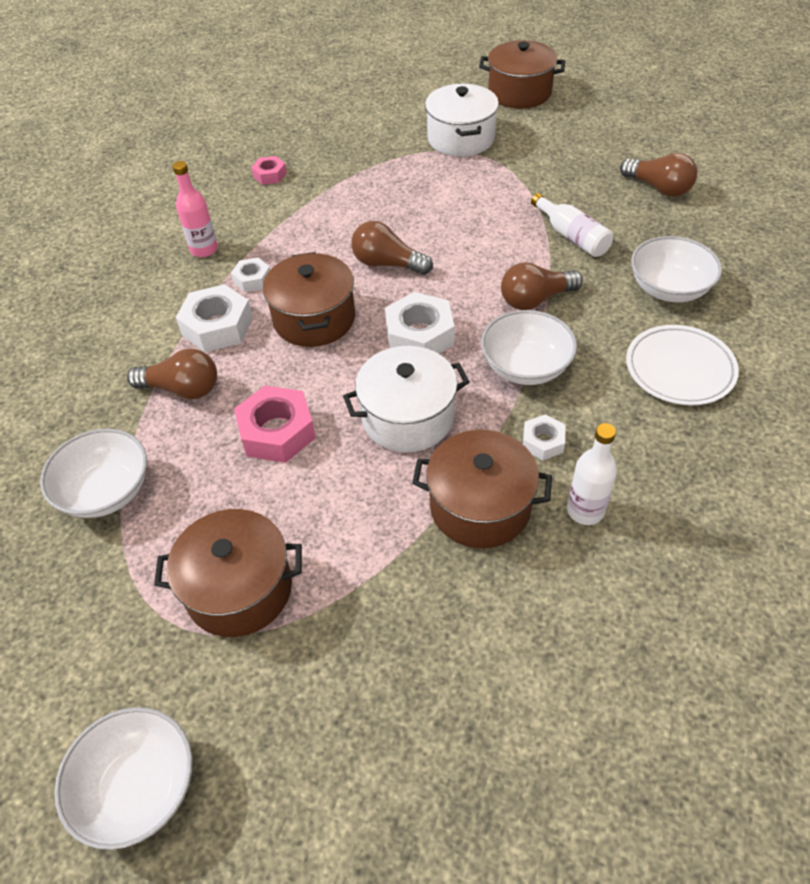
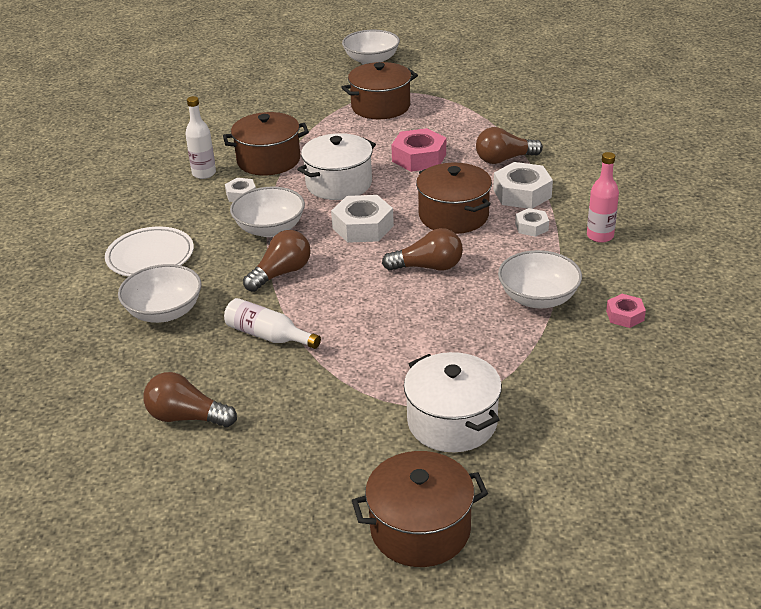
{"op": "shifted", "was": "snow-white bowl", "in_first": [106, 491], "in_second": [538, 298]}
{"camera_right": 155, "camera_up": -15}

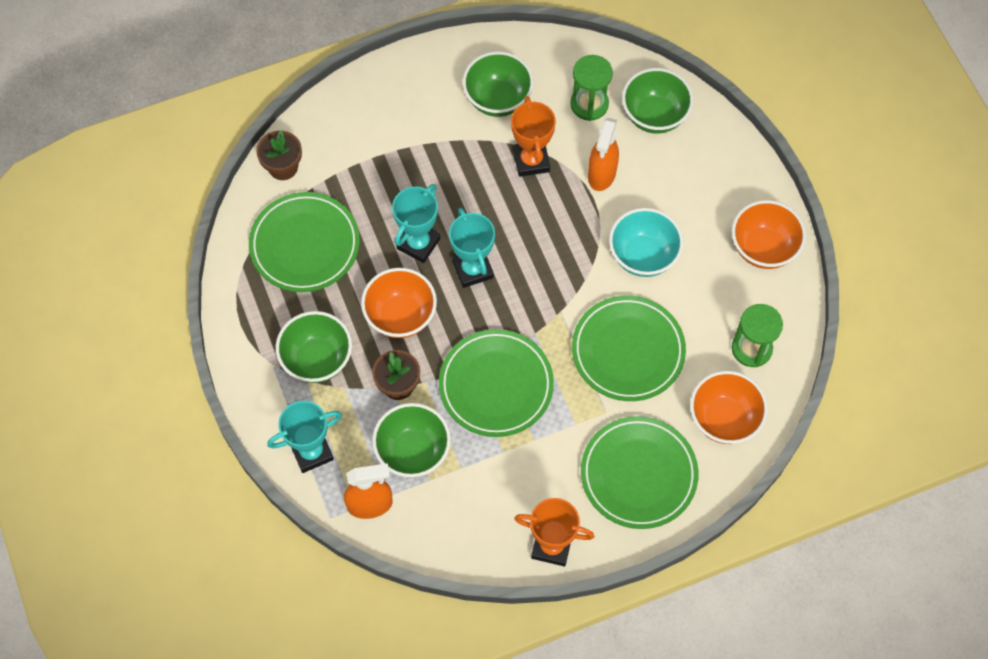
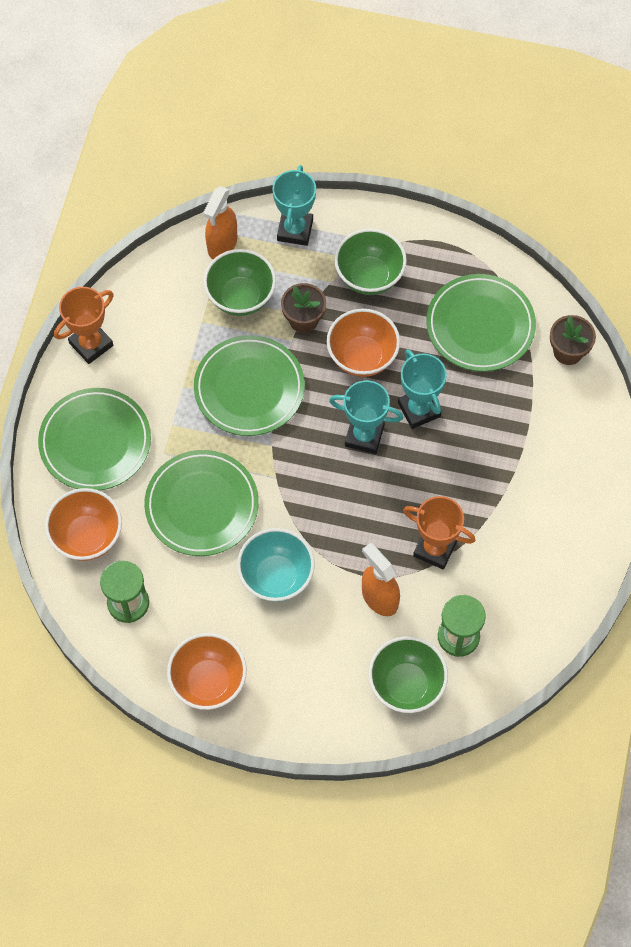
{"op": "gone", "was": "emerald bowl", "in_first": [498, 99]}
{"camera_right": 125, "camera_up": 0}

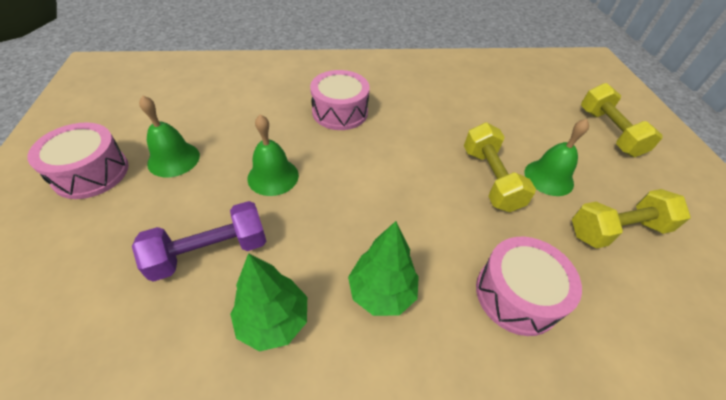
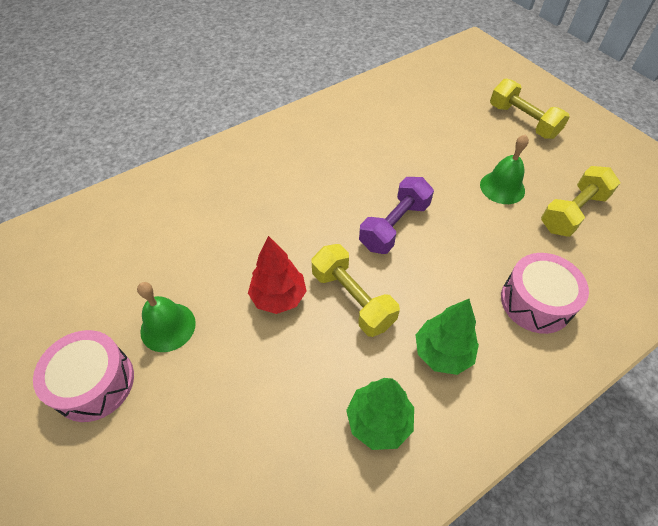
{"op": "shifted", "was": "royal purple dumbbell", "in_first": [210, 252], "in_second": [394, 226]}
{"op": "swapped", "was": "emerald school bell", "now": "scarlet toy tree", "in_first": [273, 176], "in_second": [279, 297]}
{"op": "gone", "was": "pink drum", "in_first": [340, 112]}
{"op": "shifted", "was": "yellow dumbbell", "in_first": [490, 179], "in_second": [352, 299]}
{"camera_right": -25, "camera_up": 5}

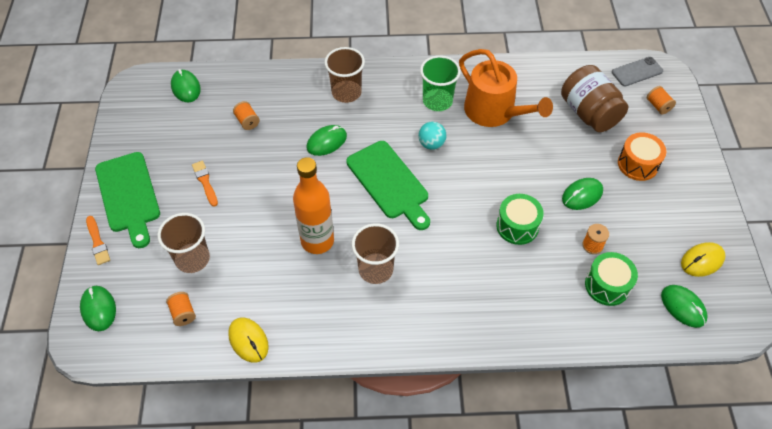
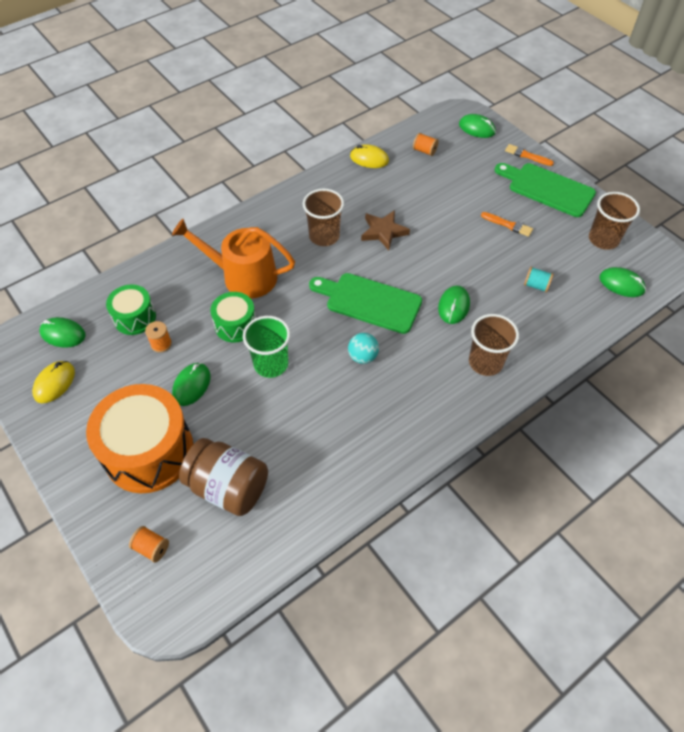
{"op": "shifted", "was": "russet cup", "in_first": [192, 259], "in_second": [603, 239]}
{"op": "repainted", "was": "bright orange reel of thread", "now": "aqua reel of thread", "in_first": [247, 121], "in_second": [536, 285]}
{"op": "swapped", "was": "bright orange flask", "now": "russet star shape", "in_first": [317, 241], "in_second": [383, 232]}
{"op": "shifted", "was": "emerald cup", "in_first": [437, 101], "in_second": [271, 364]}
{"op": "shifted", "was": "bright orange watering can", "in_first": [494, 112], "in_second": [243, 276]}
{"op": "gone", "was": "gray phone", "in_first": [637, 72]}
{"op": "scaled", "was": "bright orange drum", "in_first": [637, 164], "in_second": [149, 451], "ratio": 1.88}
{"camera_right": 145, "camera_up": 0}

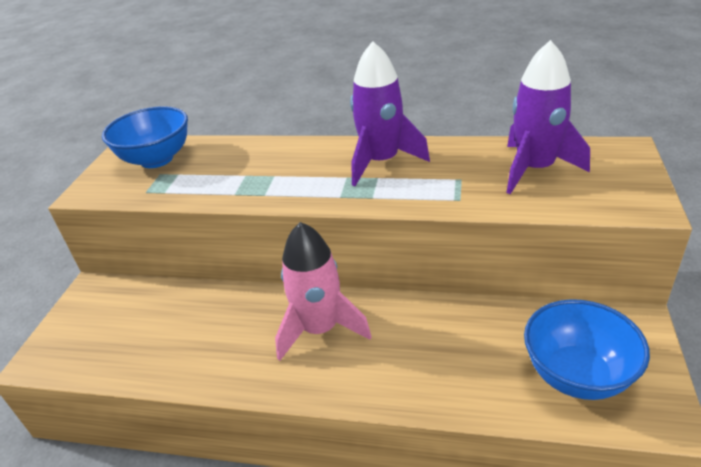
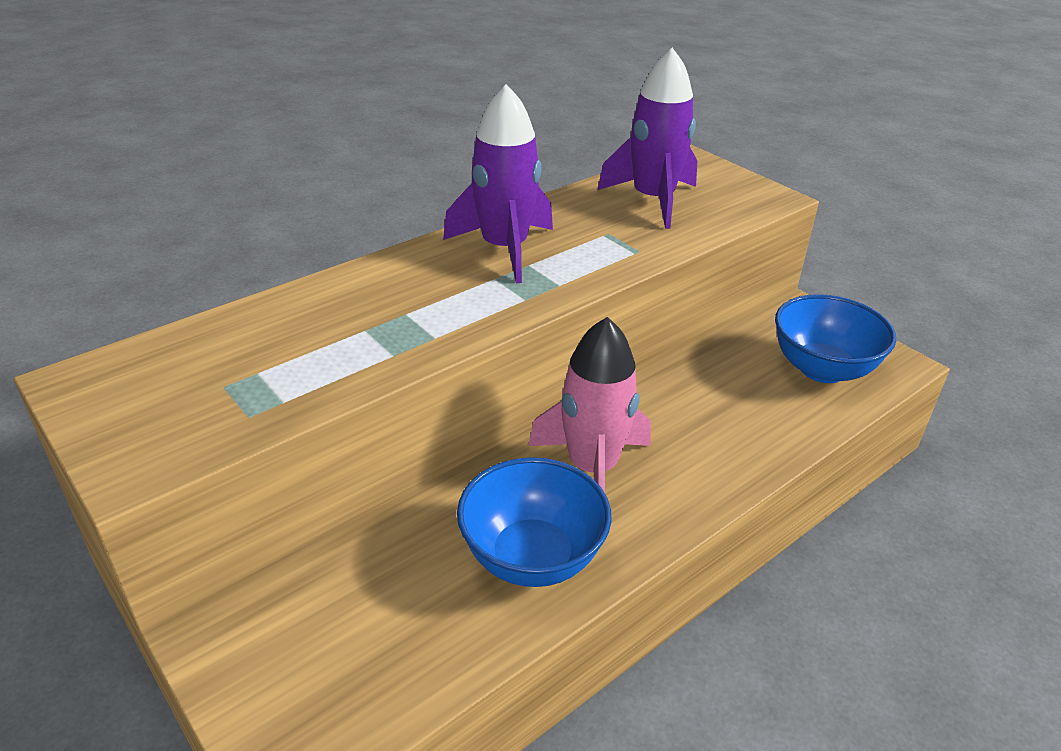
{"op": "shifted", "was": "royal blue bowl", "in_first": [156, 159], "in_second": [532, 557]}
{"camera_right": -55, "camera_up": 0}

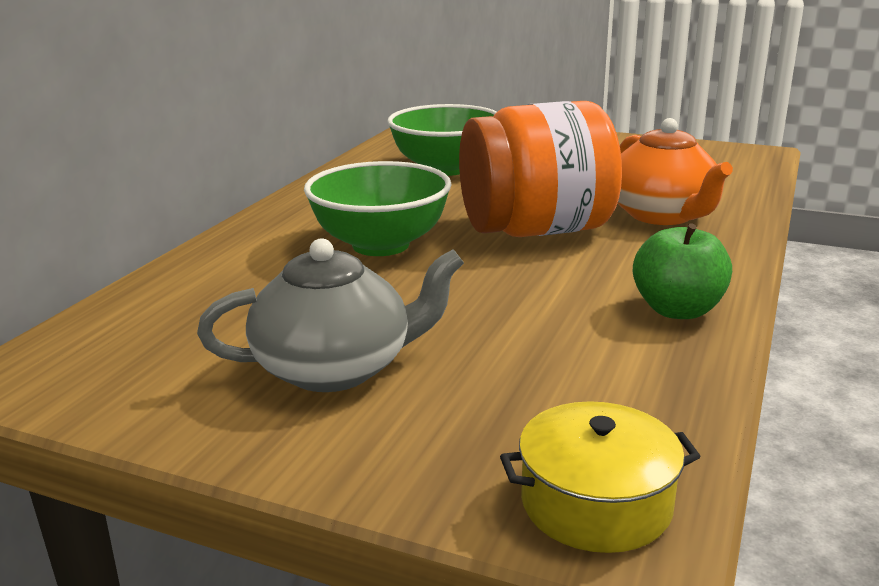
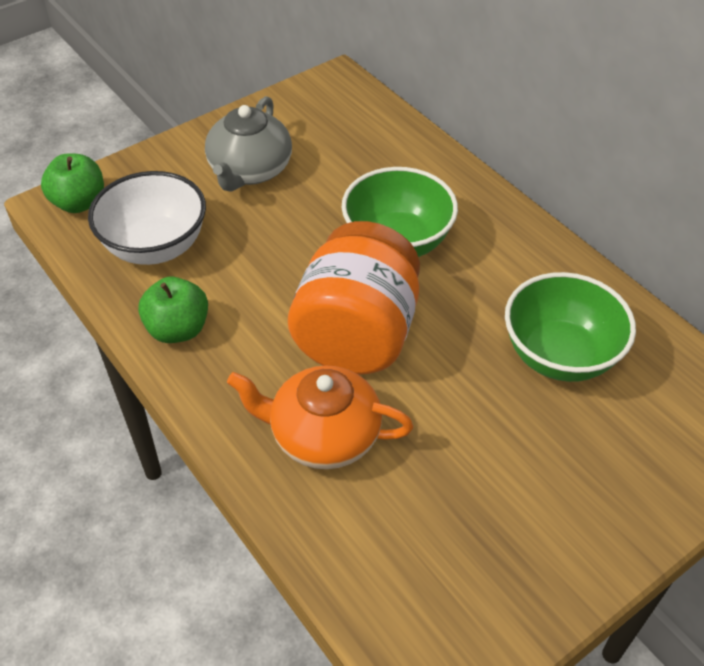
{"op": "swapped", "was": "yellow stockpot", "now": "emerald toy apple", "in_first": [596, 503], "in_second": [79, 203]}
{"op": "new", "now": "snow-white bowl", "in_second": [155, 246]}
{"camera_right": 120, "camera_up": 25}

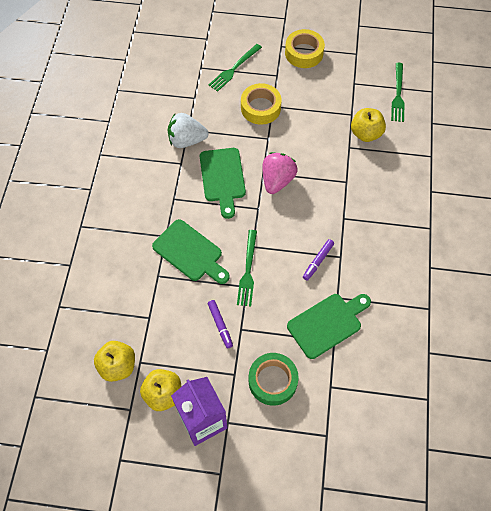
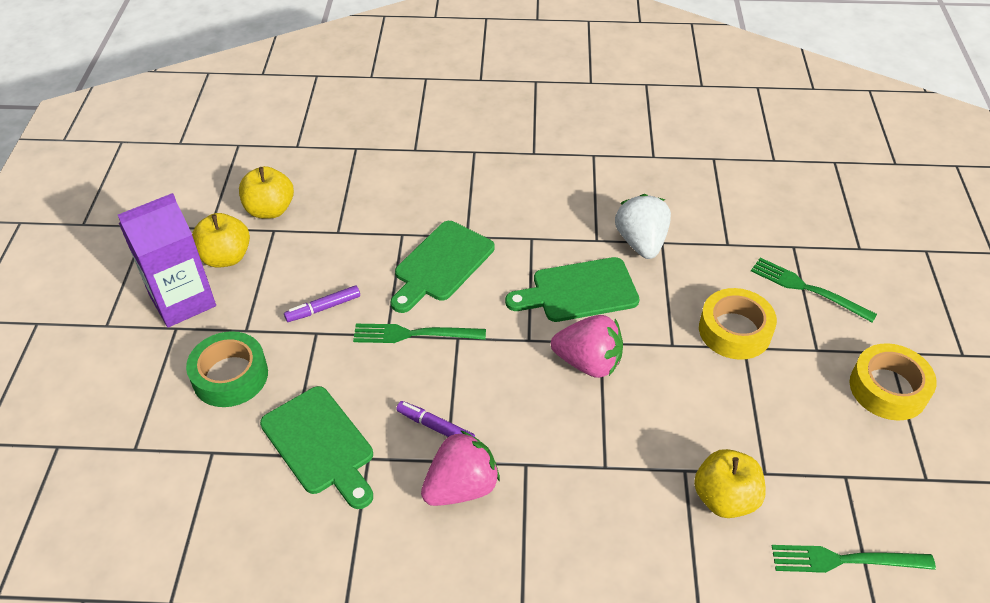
{"op": "new", "now": "pink berry", "in_second": [461, 487]}
{"camera_right": 85, "camera_up": -15}

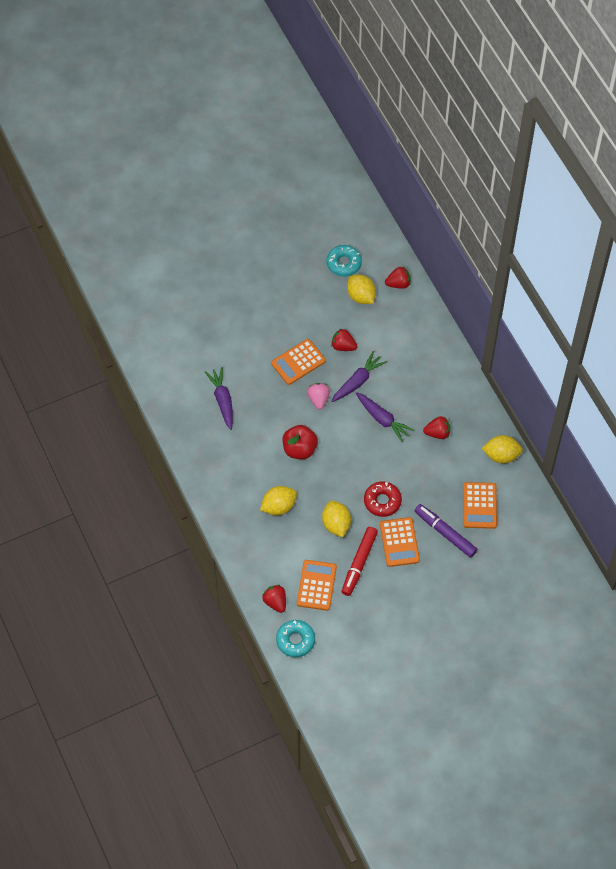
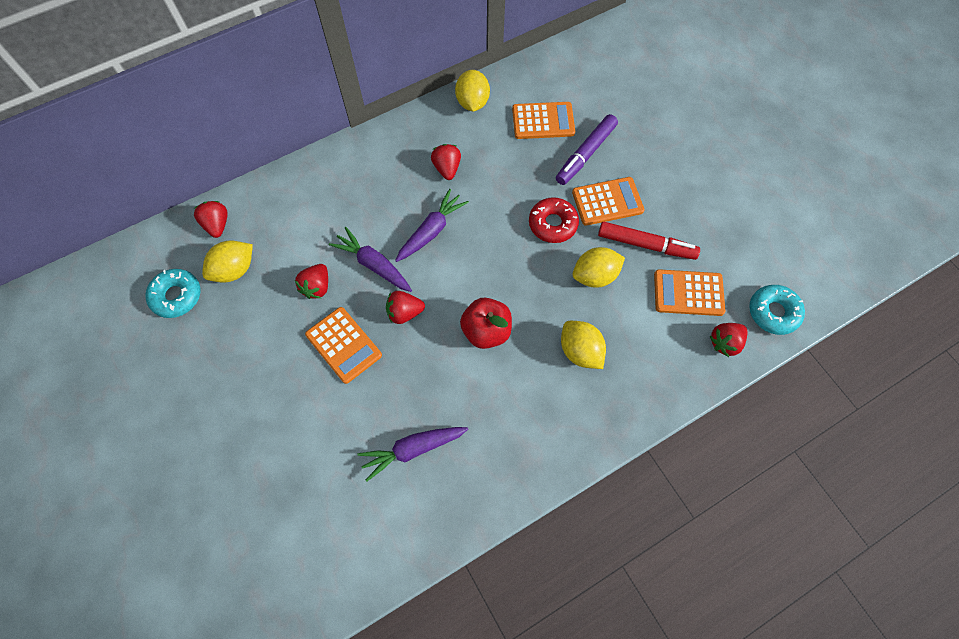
{"op": "repainted", "was": "pink berry", "now": "scarlet berry", "in_first": [318, 399], "in_second": [404, 313]}
{"camera_right": -95, "camera_up": 5}

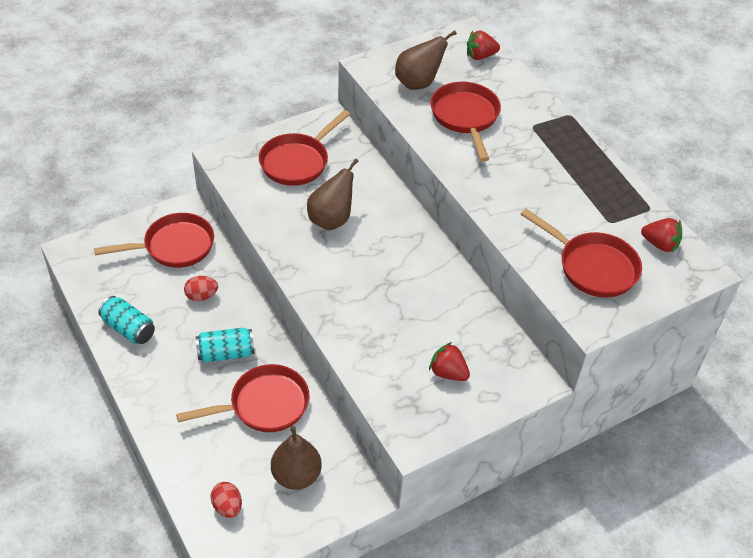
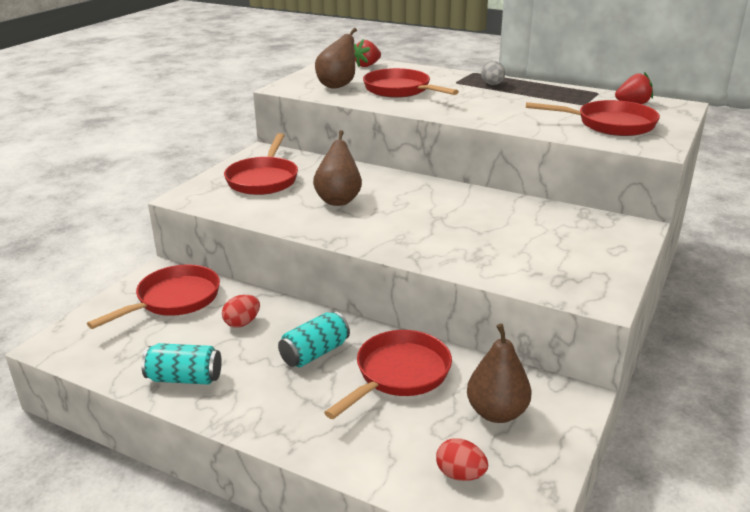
{"op": "gone", "was": "scarlet berry", "in_first": [448, 372]}
{"op": "new", "now": "gray egg shape", "in_second": [492, 84]}
{"camera_right": -30, "camera_up": -20}

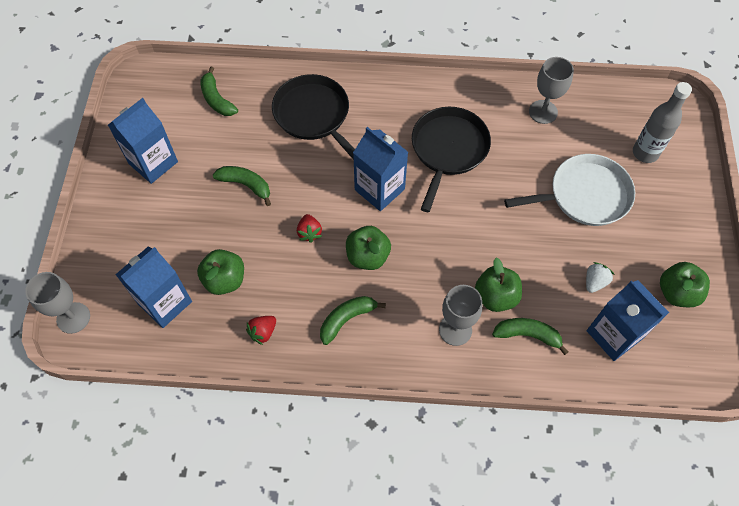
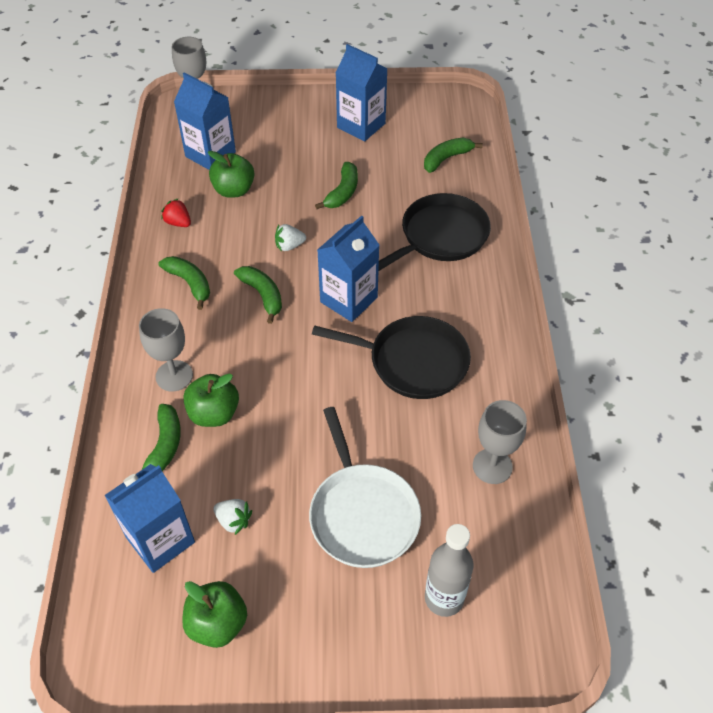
{"op": "repainted", "was": "scarlet berry", "now": "snow-white berry", "in_first": [309, 232], "in_second": [289, 246]}
{"op": "swapped", "was": "emerald toy apple", "now": "emerald banana", "in_first": [367, 256], "in_second": [263, 295]}
{"camera_right": 85, "camera_up": -10}

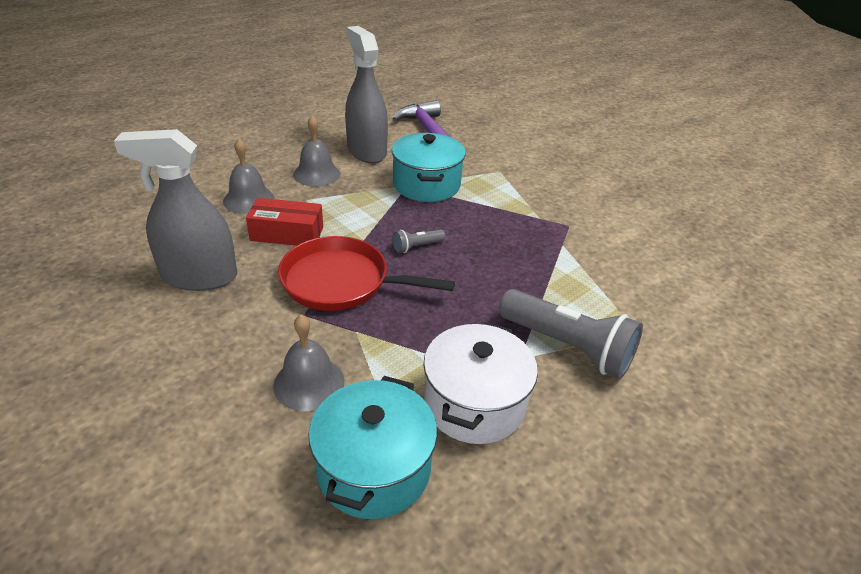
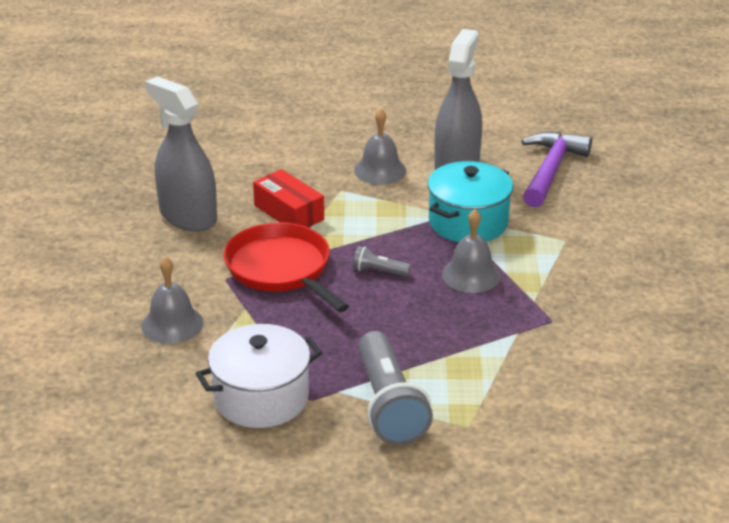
{"op": "shifted", "was": "gray school bell", "in_first": [249, 200], "in_second": [471, 275]}
{"op": "gone", "was": "aqua stockpot", "in_first": [374, 468]}
{"camera_right": 45, "camera_up": -5}

